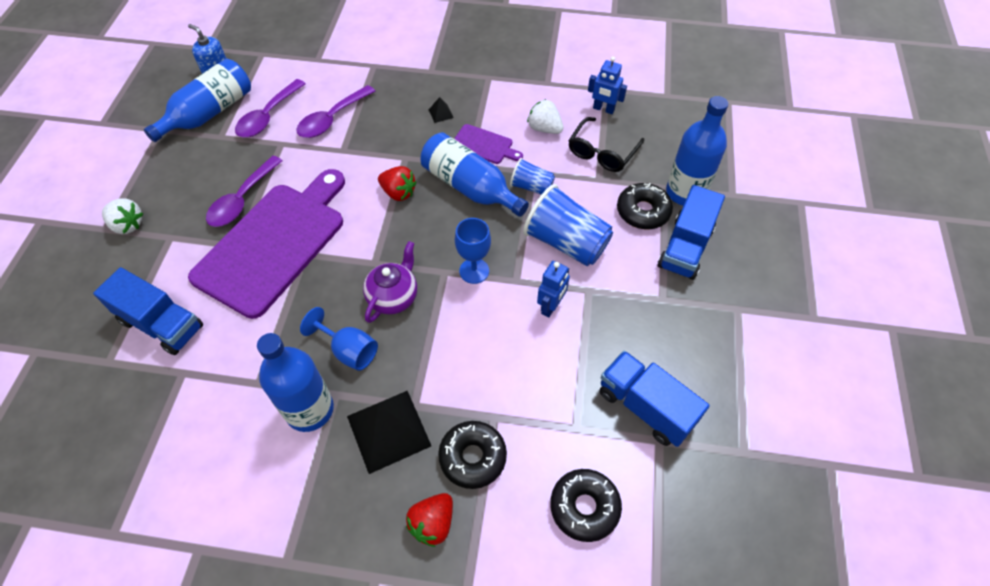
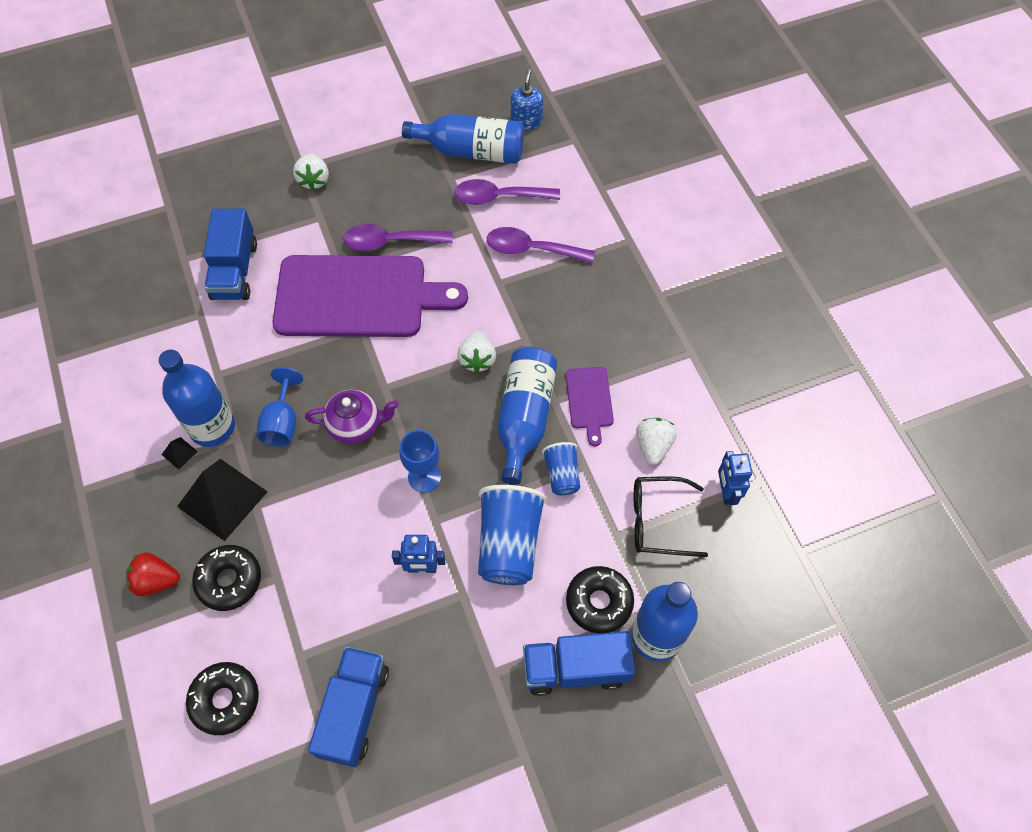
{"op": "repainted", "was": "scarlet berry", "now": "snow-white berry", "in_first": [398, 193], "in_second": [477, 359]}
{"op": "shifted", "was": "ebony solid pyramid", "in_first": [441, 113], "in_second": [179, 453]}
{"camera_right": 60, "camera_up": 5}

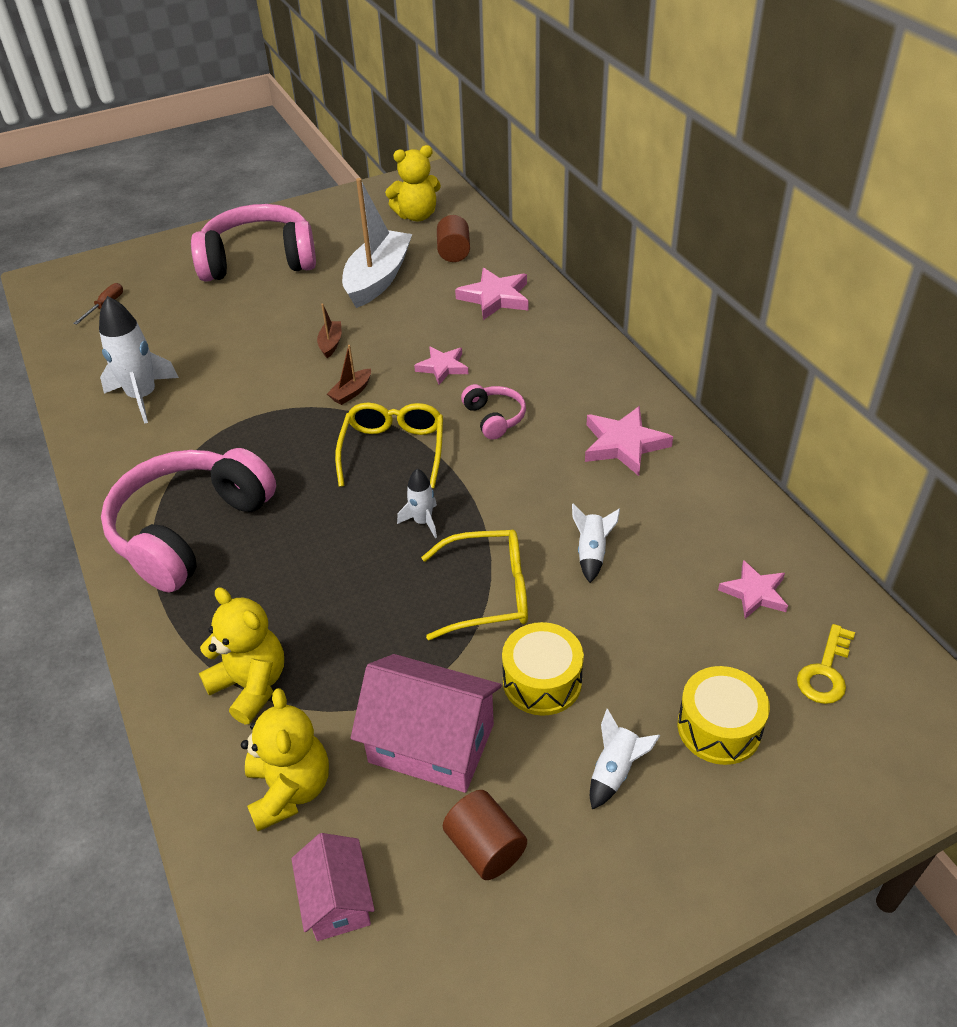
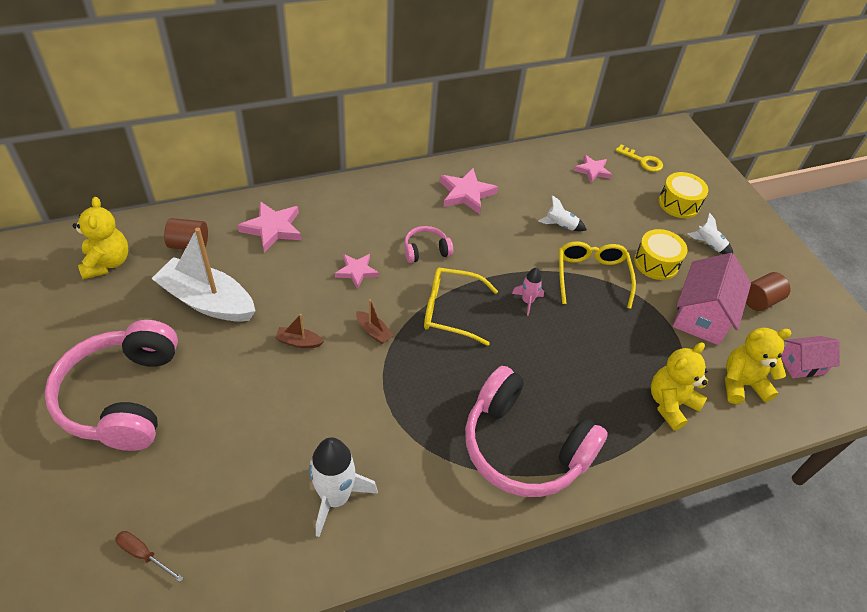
{"op": "repainted", "was": "snow-white spaceship", "now": "pink spaceship", "in_first": [423, 522], "in_second": [527, 301]}
{"camera_right": -90, "camera_up": 5}

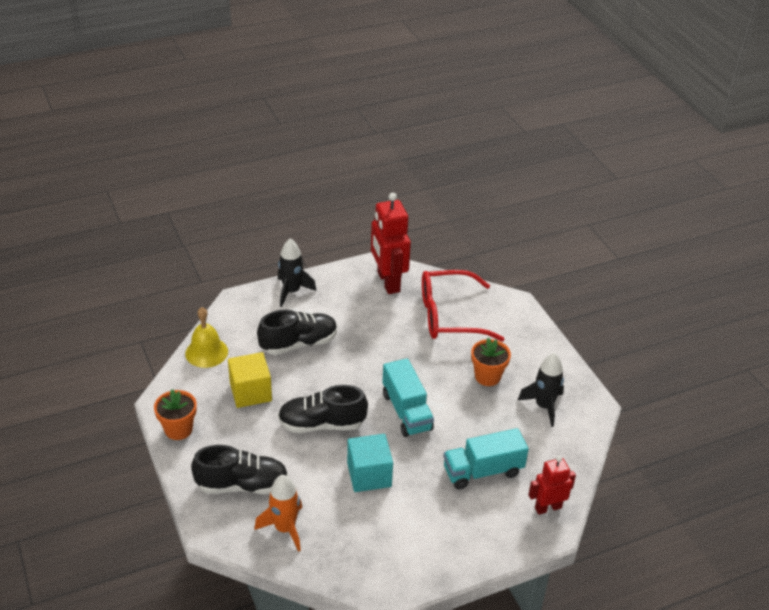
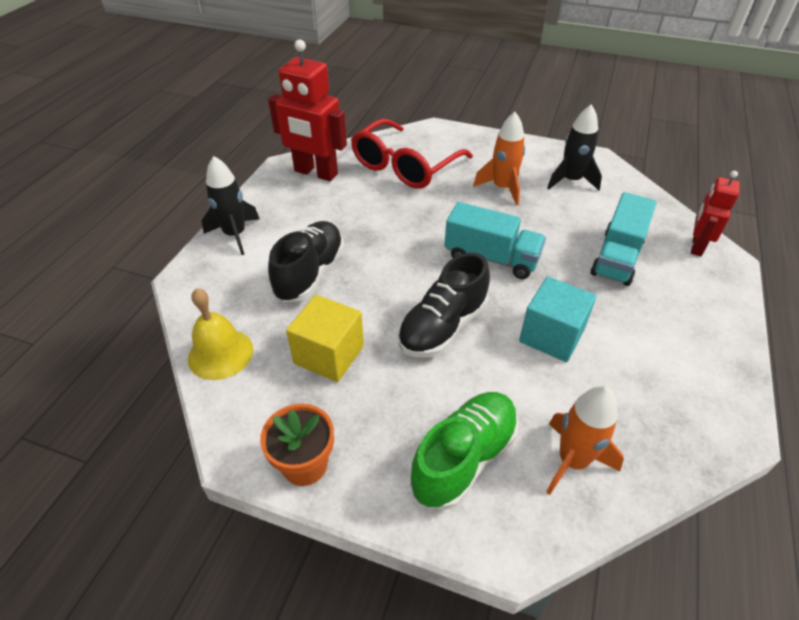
{"op": "repainted", "was": "ebony lace-up shoe", "now": "emerald lace-up shoe", "in_first": [242, 485], "in_second": [464, 458]}
{"op": "swapped", "was": "bright orange plant pot", "now": "bright orange spaceship", "in_first": [487, 376], "in_second": [502, 188]}
{"camera_right": -45, "camera_up": 5}

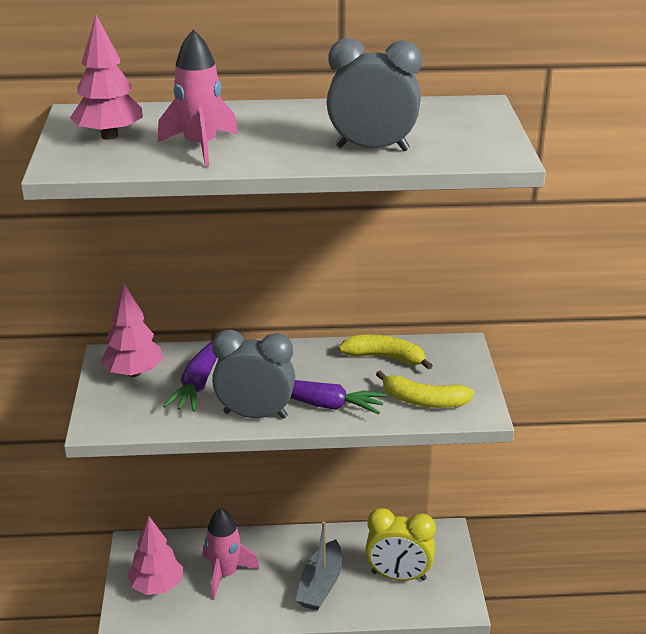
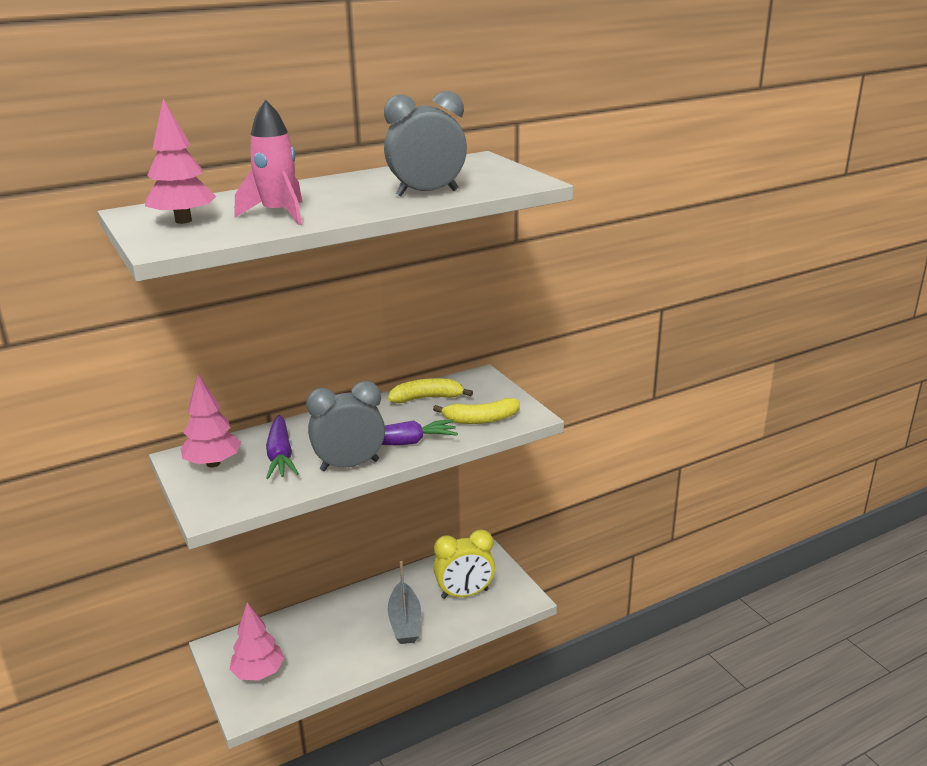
{"op": "gone", "was": "pink spaceship", "in_first": [225, 574]}
{"camera_right": -25, "camera_up": -5}

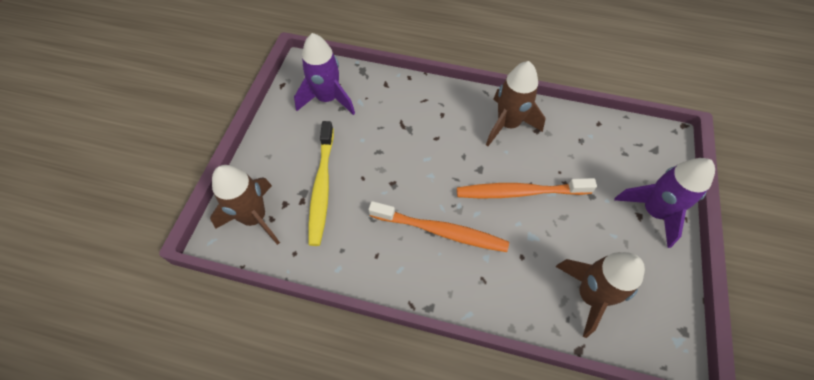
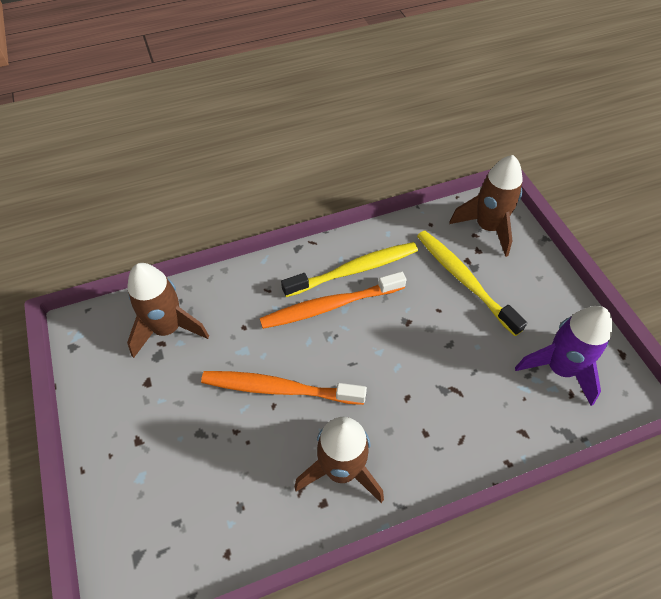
{"op": "rotated", "was": "bright orange dental brush", "in_first": [519, 192], "in_second": [279, 388], "clockwise": -135}
{"op": "gone", "was": "royal purple spaceship", "in_first": [653, 211]}
{"op": "new", "now": "yellow dental brush", "in_second": [354, 270]}
{"camera_right": 145, "camera_up": -5}

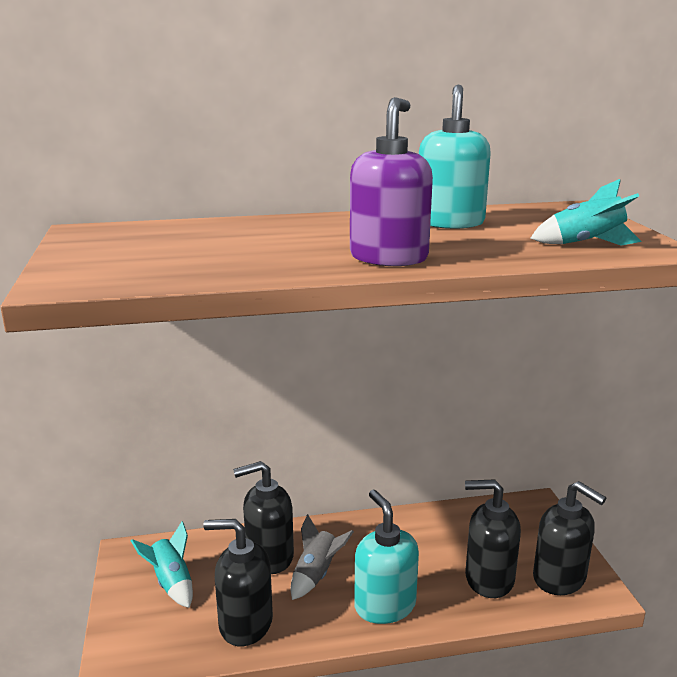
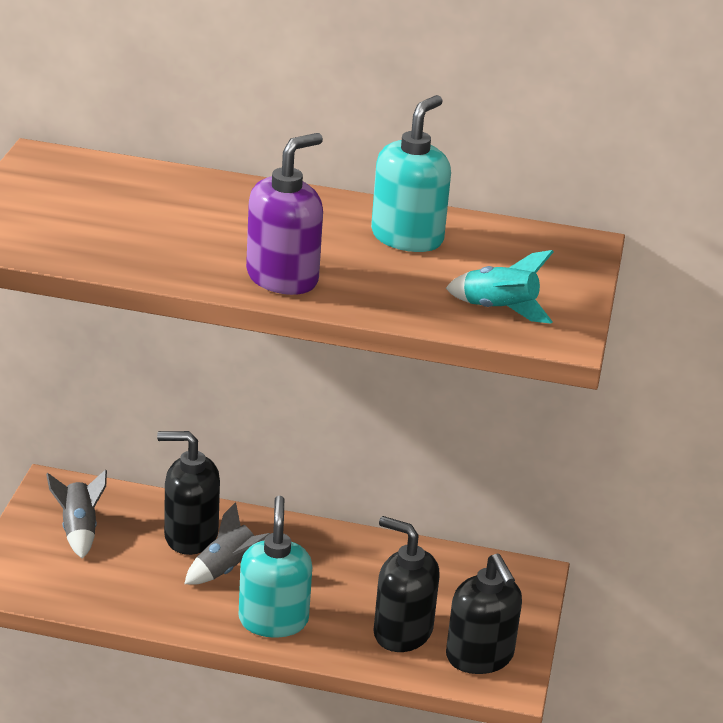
{"op": "repainted", "was": "aqua spaceship", "now": "gray spaceship", "in_first": [171, 583], "in_second": [79, 530]}
{"op": "gone", "was": "ebony pump bottle", "in_first": [245, 623]}
{"camera_right": 20, "camera_up": 10}

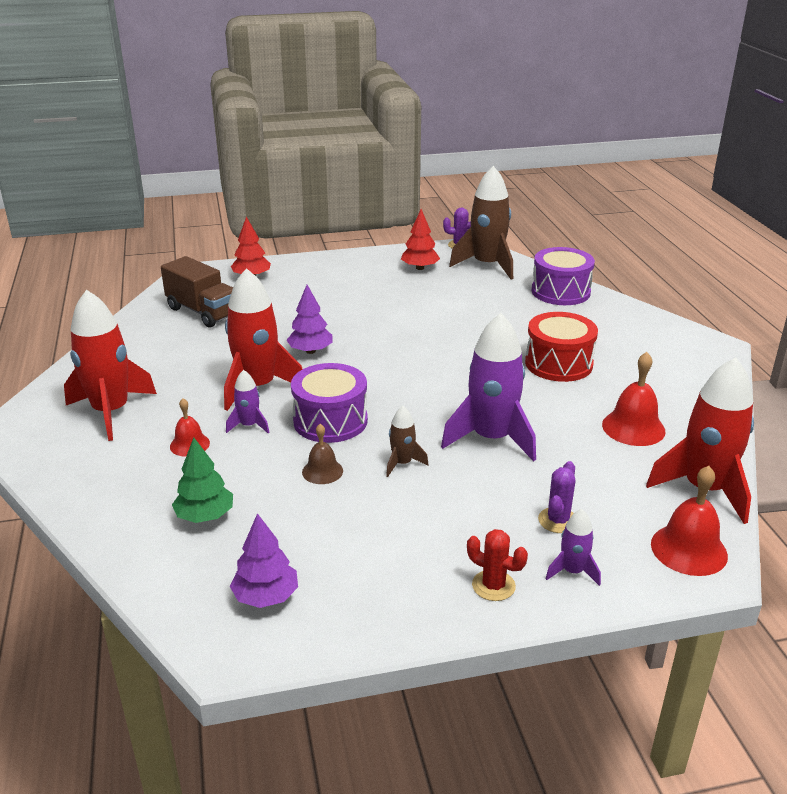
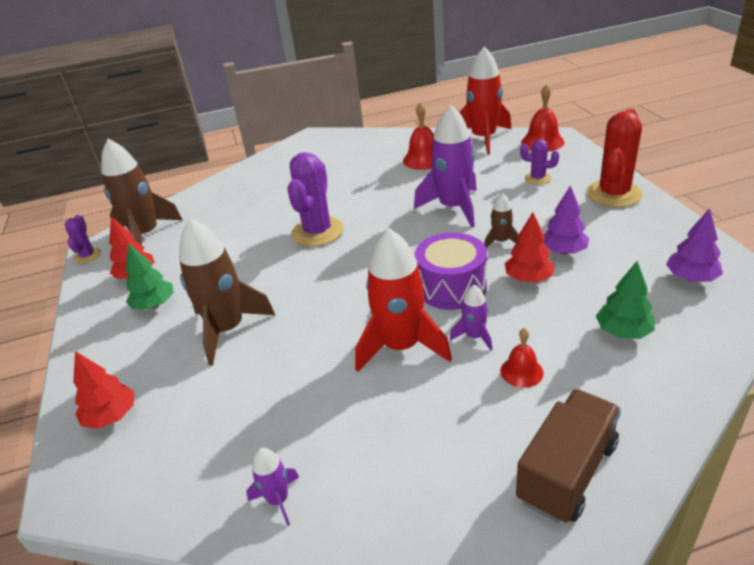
{"op": "gone", "was": "scarlet spaceship", "in_first": [111, 412]}
{"op": "shifted", "was": "russet lorry", "in_first": [203, 312], "in_second": [567, 471]}
{"op": "shifted", "was": "royal purple toy tree", "in_first": [310, 351], "in_second": [563, 251]}
{"op": "swapped", "was": "russet school bell", "now": "scarlet toy tree", "in_first": [322, 471], "in_second": [528, 278]}
{"op": "scaled", "was": "scarlet saguaro cactus", "in_first": [493, 586], "in_second": [613, 194], "ratio": 1.95}
{"op": "gone", "was": "scarlet drum", "in_first": [558, 364]}
{"op": "gone", "was": "royal purple drum", "in_first": [560, 292]}
{"op": "shifted", "was": "royal purple spaceship", "in_first": [572, 571], "in_second": [278, 500]}
{"op": "new", "now": "emerald toy tree", "in_second": [154, 305]}
{"op": "new", "now": "russet spaceship", "in_second": [227, 329]}
{"op": "new", "now": "royal purple saguaro cactus", "in_second": [317, 232]}
{"camera_right": -90, "camera_up": 5}

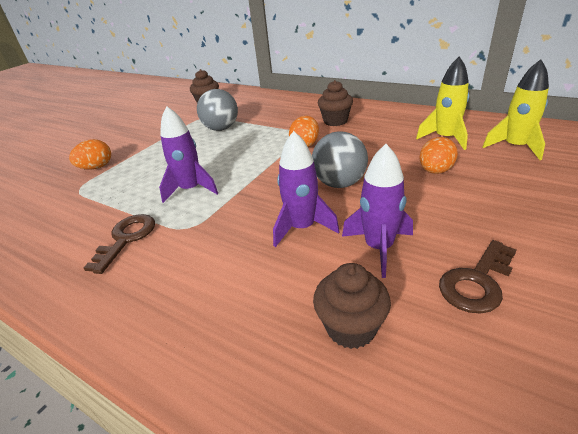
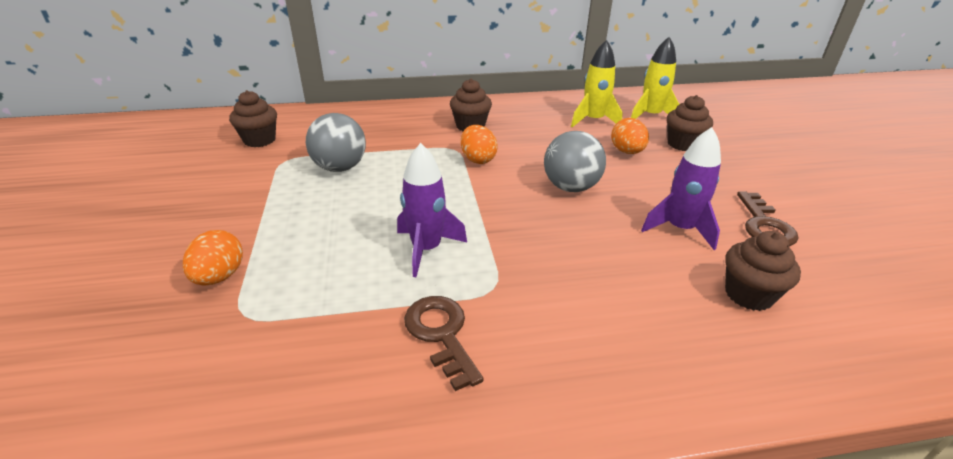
{"op": "gone", "was": "royal purple spaceship", "in_first": [302, 228]}
{"op": "new", "now": "russet fairy cake", "in_second": [682, 144]}
{"camera_right": -45, "camera_up": 0}

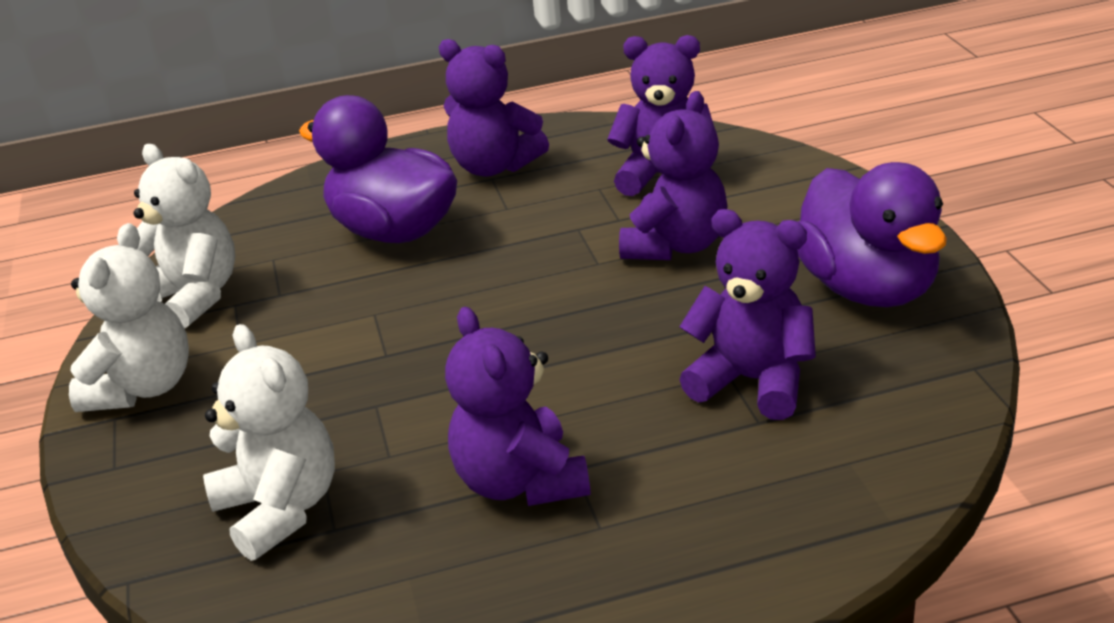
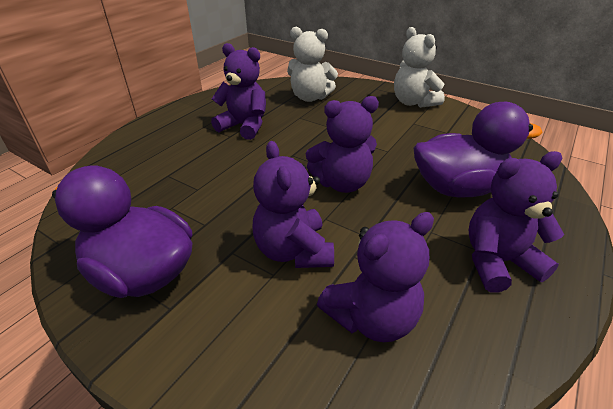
{"op": "gone", "was": "snow-white stuffed bear", "in_first": [194, 296]}
{"op": "shifted", "was": "royal purple stuffed bear", "in_first": [753, 381], "in_second": [342, 183]}
{"camera_right": 135, "camera_up": 5}

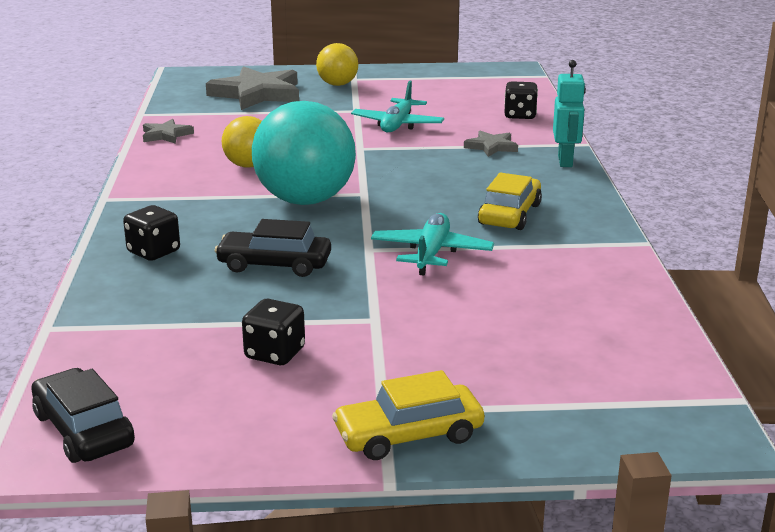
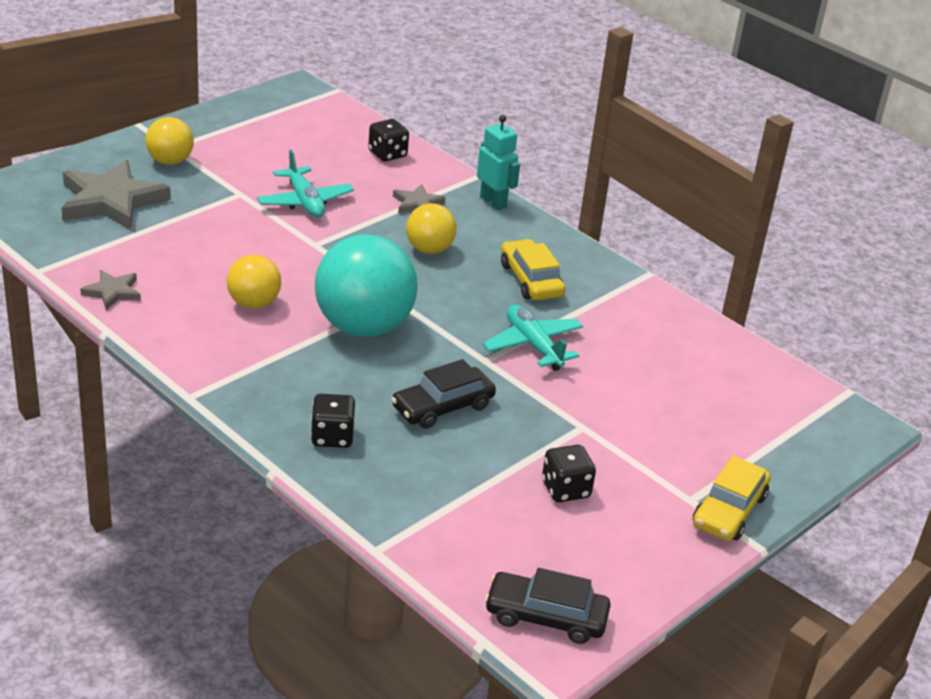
{"op": "new", "now": "yellow sphere", "in_second": [429, 249]}
{"camera_right": -45, "camera_up": 10}

